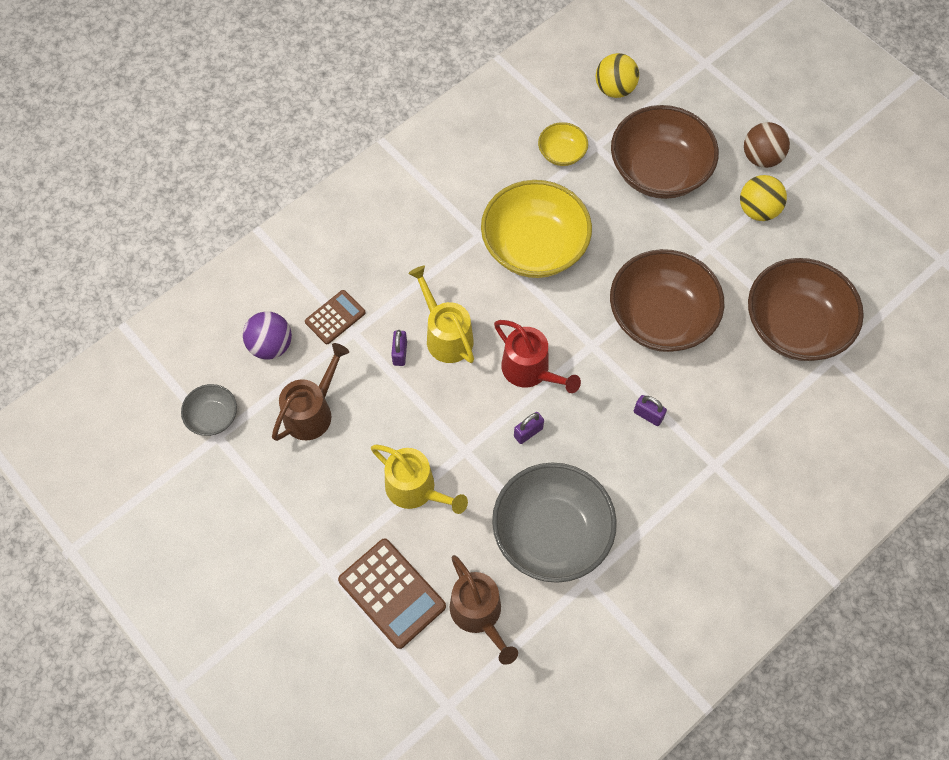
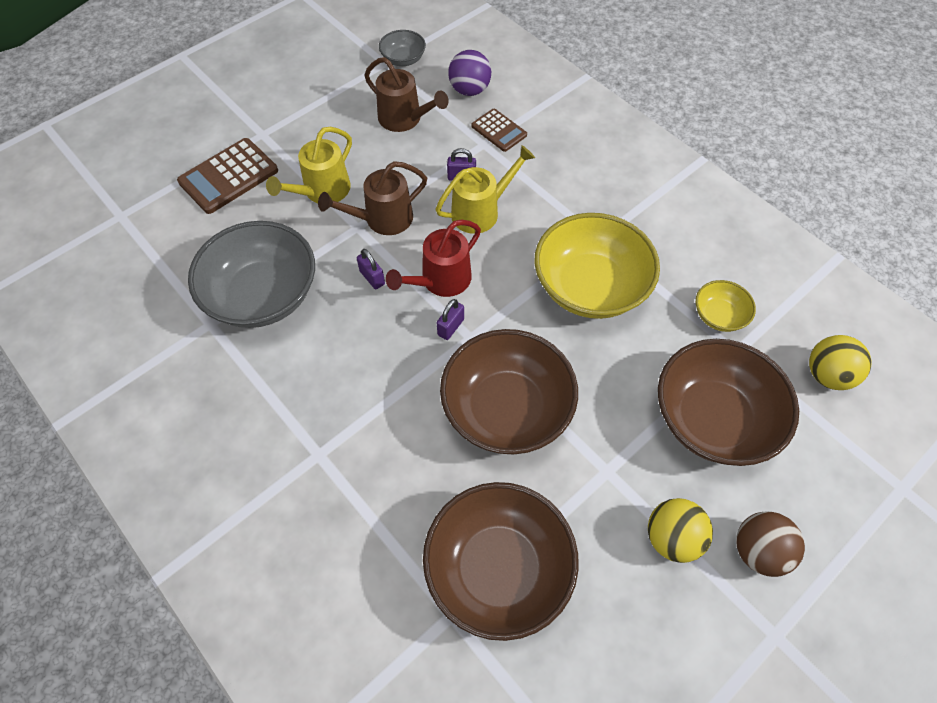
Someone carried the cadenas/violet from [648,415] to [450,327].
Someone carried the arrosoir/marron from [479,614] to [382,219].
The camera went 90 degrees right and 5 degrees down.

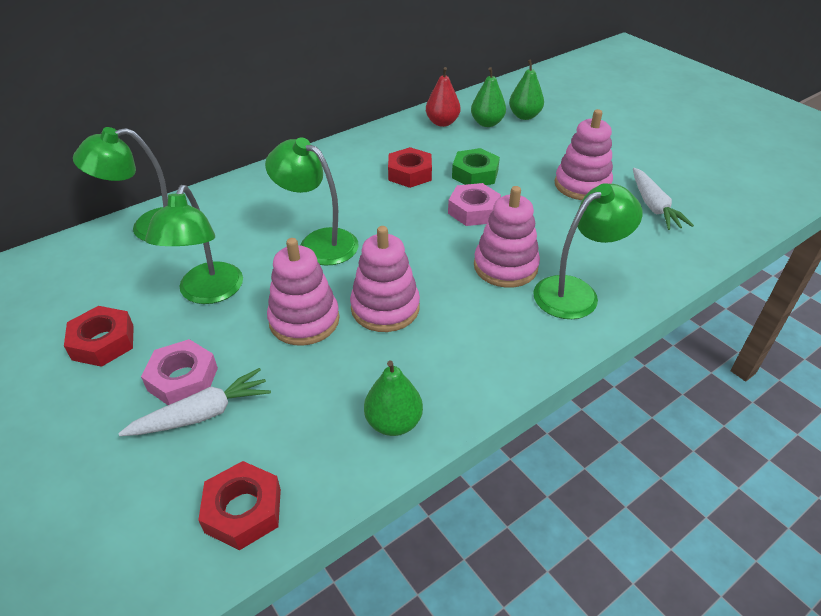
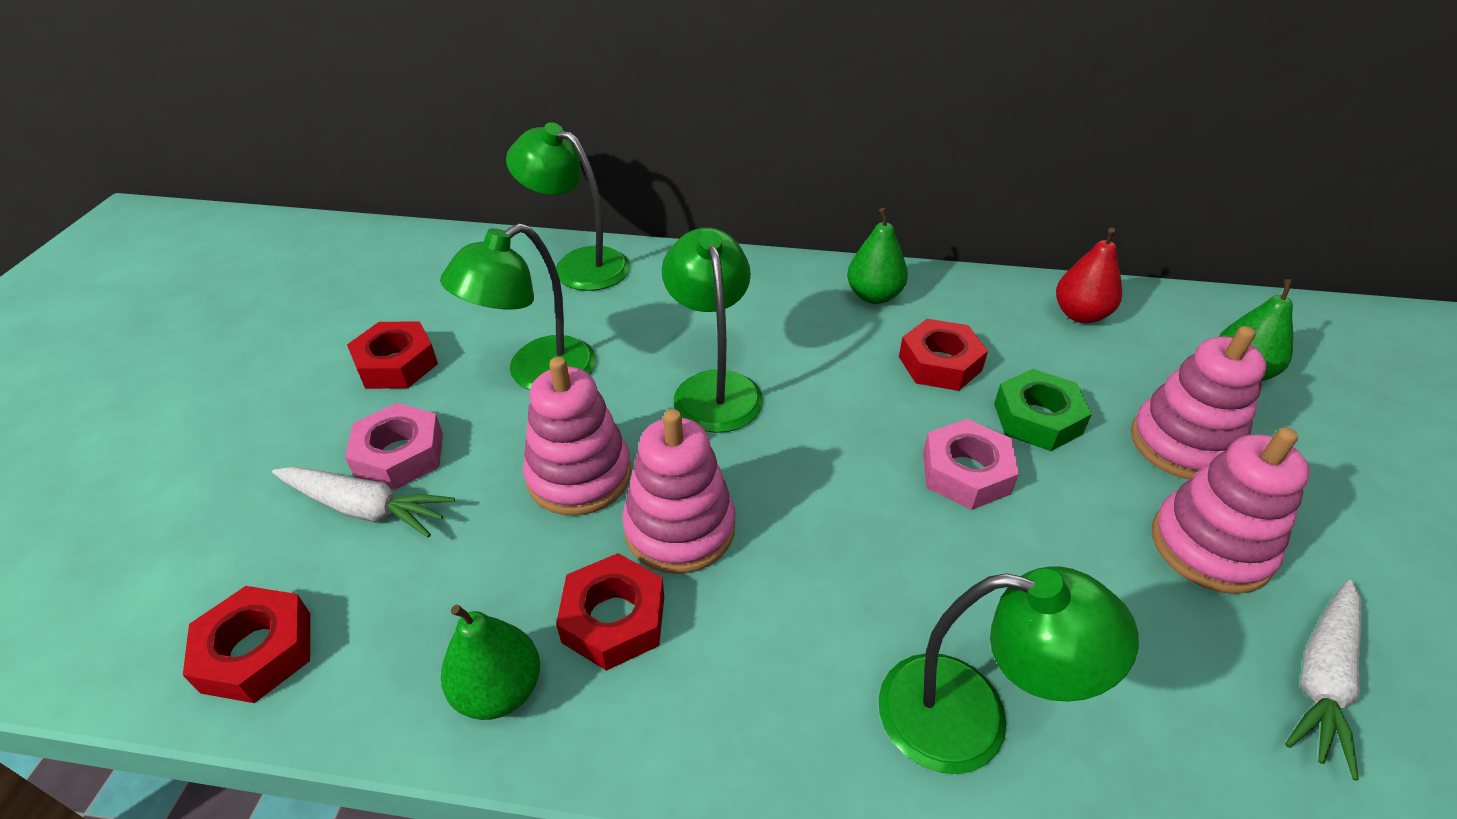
Someone carried the poire/vert from [487,123] to [874,296].
Someone carried the jouet à empiler/rose from [505,266] to [1182,444].
Someone put down the écrou/rouge at [613,619].
The camera went 45 degrees right and 0 degrees up.

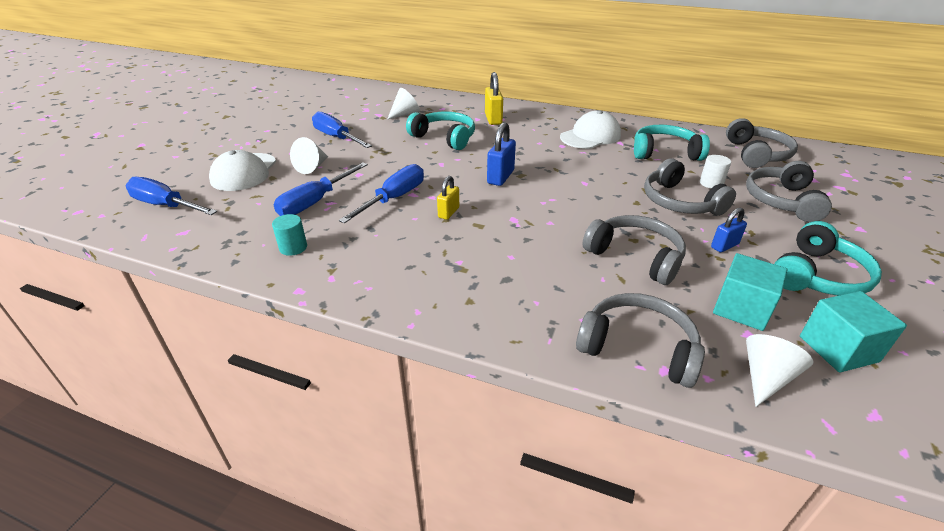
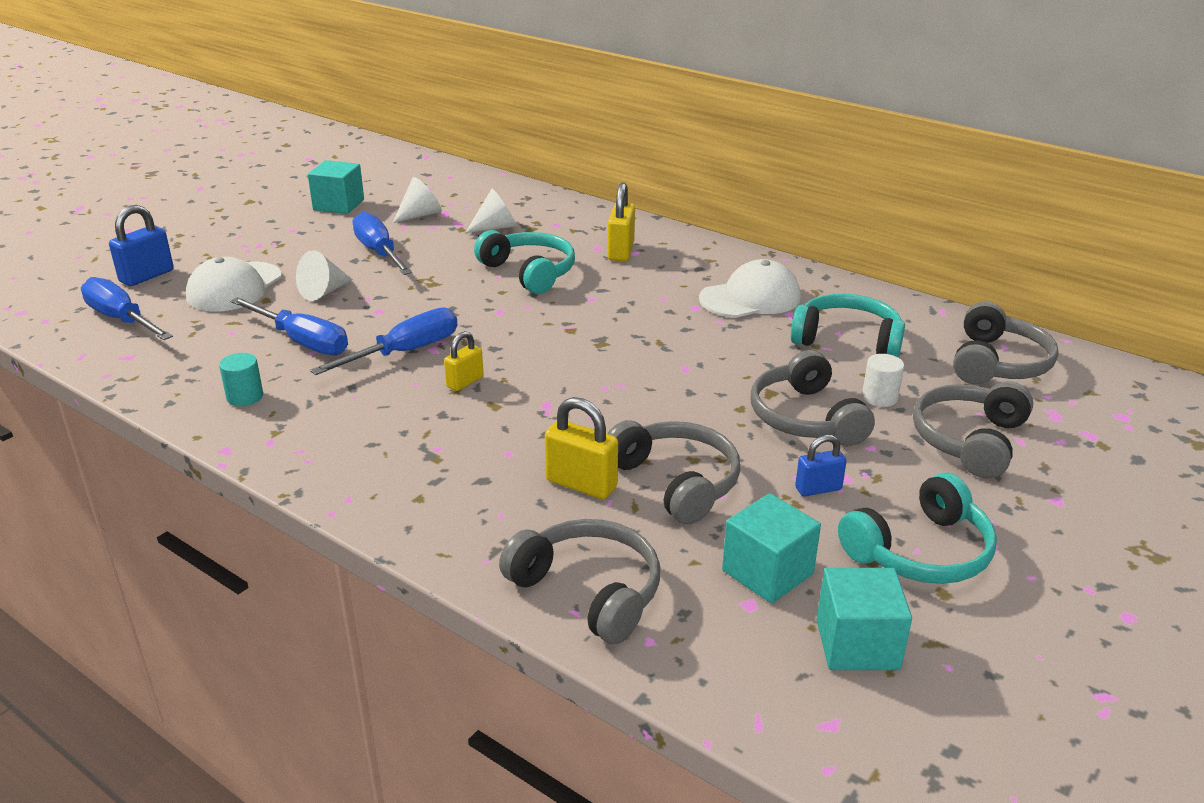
Someone carried the cadenas/bleu from [500,177] to [147,276].
Someone rotated the tournevis/bleu at [315,202] by 105 degrees counterclockwise.
Someone carried the cône/blanc from [766,377] to [420,215].
Someone put down the cube/turquoise at [338,205].
Someone put down the cadenas/jaune at [581,484].
The camera went 15 degrees right and 5 degrees down.

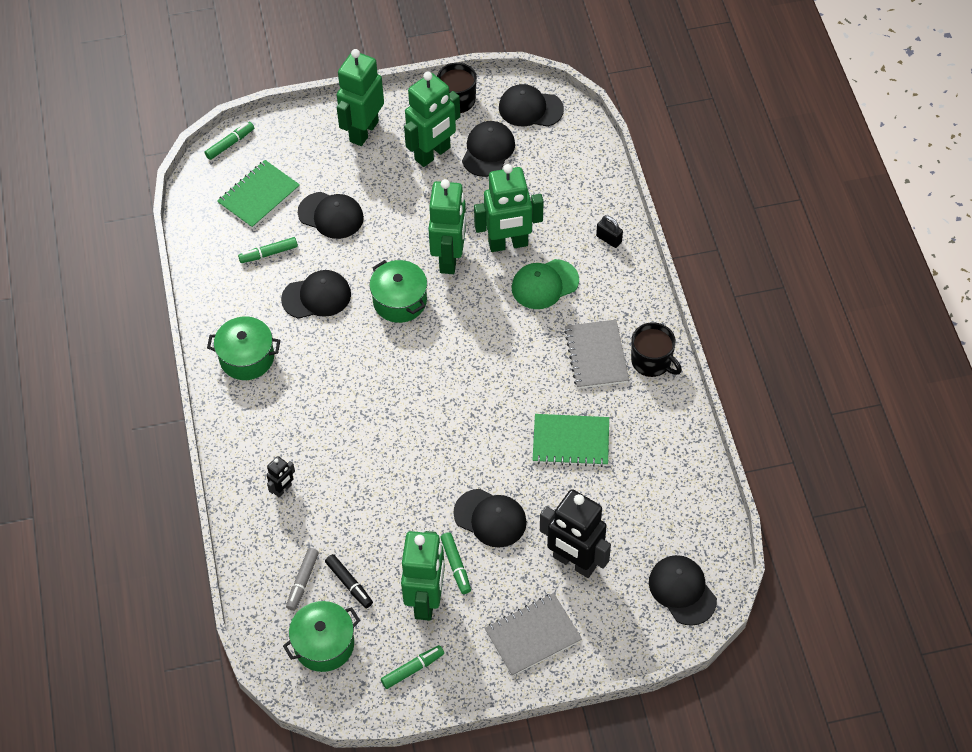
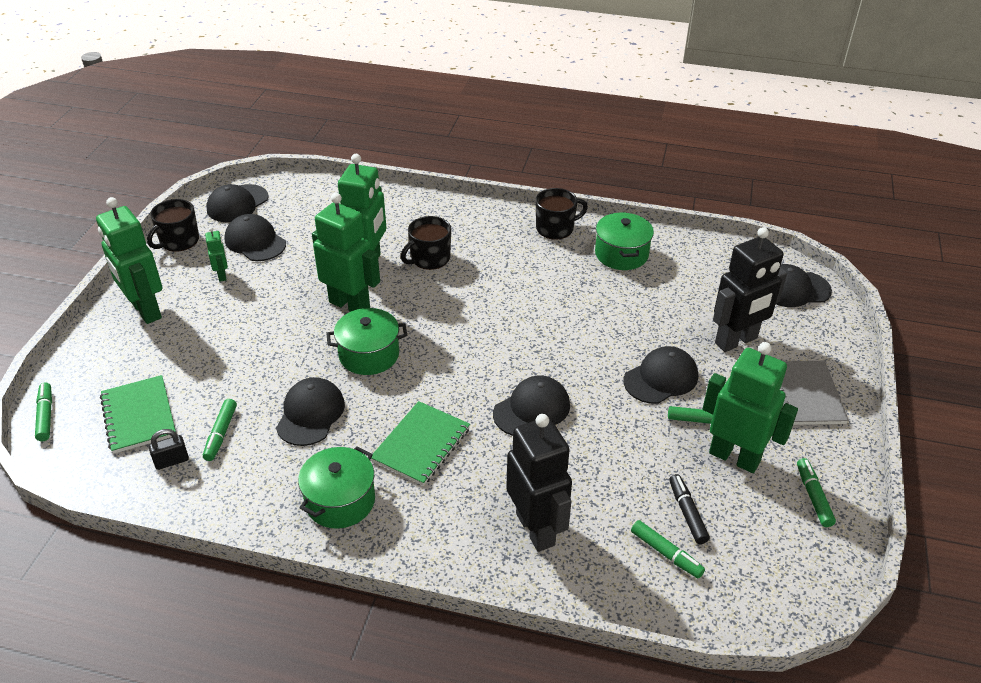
Someone scaled the robot/vert at [433,154] by 0.46.
Someone carried the casquette/noir from [331,215] to [532,409].
Someone carried the cadenas/noir from [609,239] to [171,461].
Someone swapped the casquette/vert at [544,284] for the tasse/noir at [429,258].
Someone took away the carnet/gris at [596,355].
Someone carried the carnet/vert from [571,441] to [421,445].
Someone scaled the robot/noir at [283,489] by 2.19.
Someone repainted the feutre/gris at [302,581], which became the feutre/vert at [666,553].
Someone rotated the feutre/noir at [349,584] by 90 degrees counterclockwise.
Someone carried the marmite/vert from [324,644] to [621,254].
The camera went 65 degrees left and 15 degrees down.

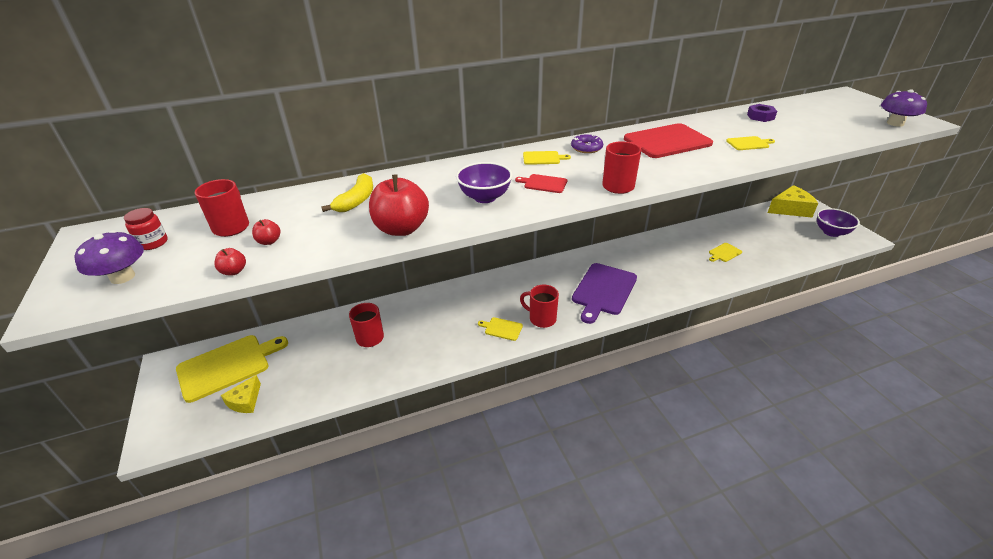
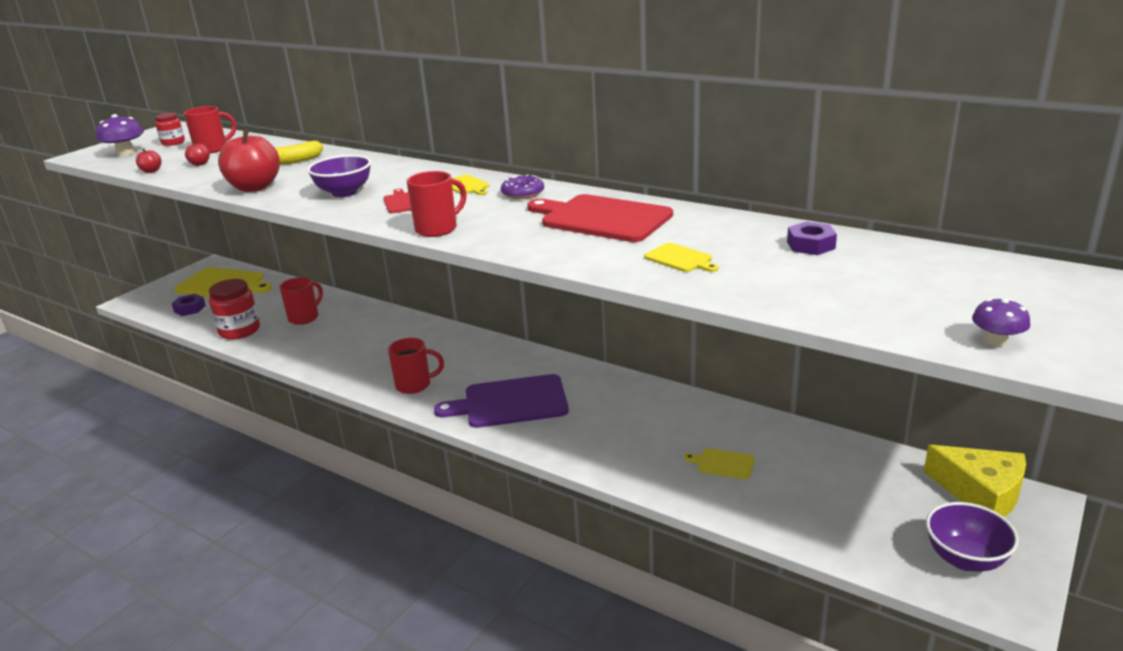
Someone scaled the champignon/violet at [895,123] by 0.62.
Someone rotated the tasse/rouge at [541,319] by 90 degrees clockwise.
Someone took away the planche à découper/jaune at [502,328].
Someone swapped the fromage/jaune at [245,401] for the écrou/violet at [190,309].
Someone put down the bocal/rouge at [239,331].
The camera went 55 degrees right and 10 degrees down.

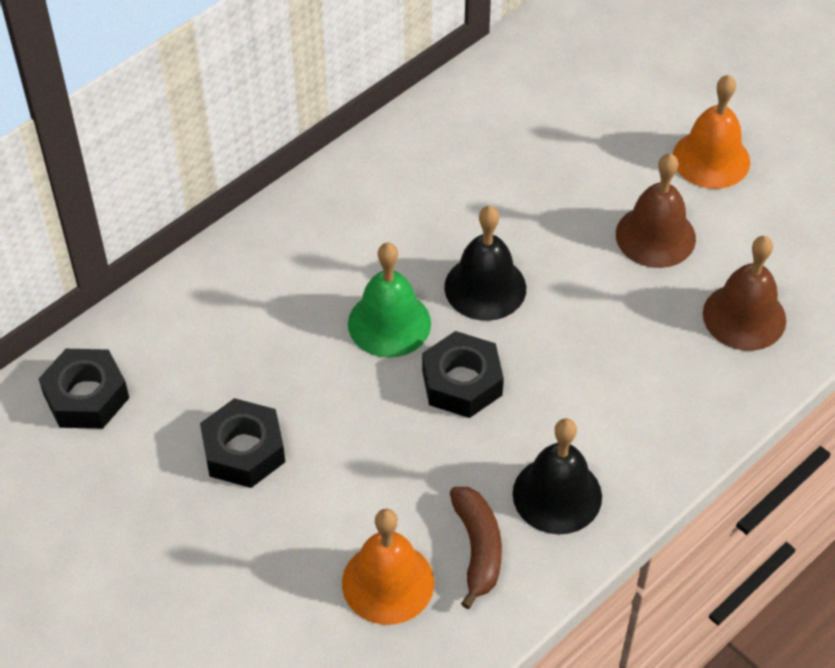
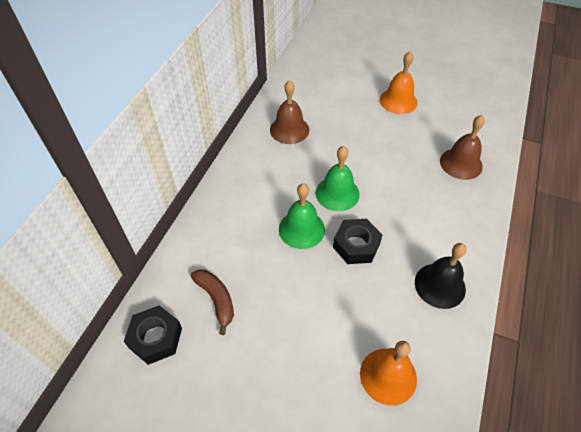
Someone carried the cloche/marron from [655,236] to [289,129].
Someone repainted the cloche/noir at [485,287], which became the cloche/vert at [337,193].
Someone took away the écrou/noir at [243,451].
Someone carried the banane/marron from [478,548] to [216,299].
The camera went 25 degrees left and 0 degrees up.

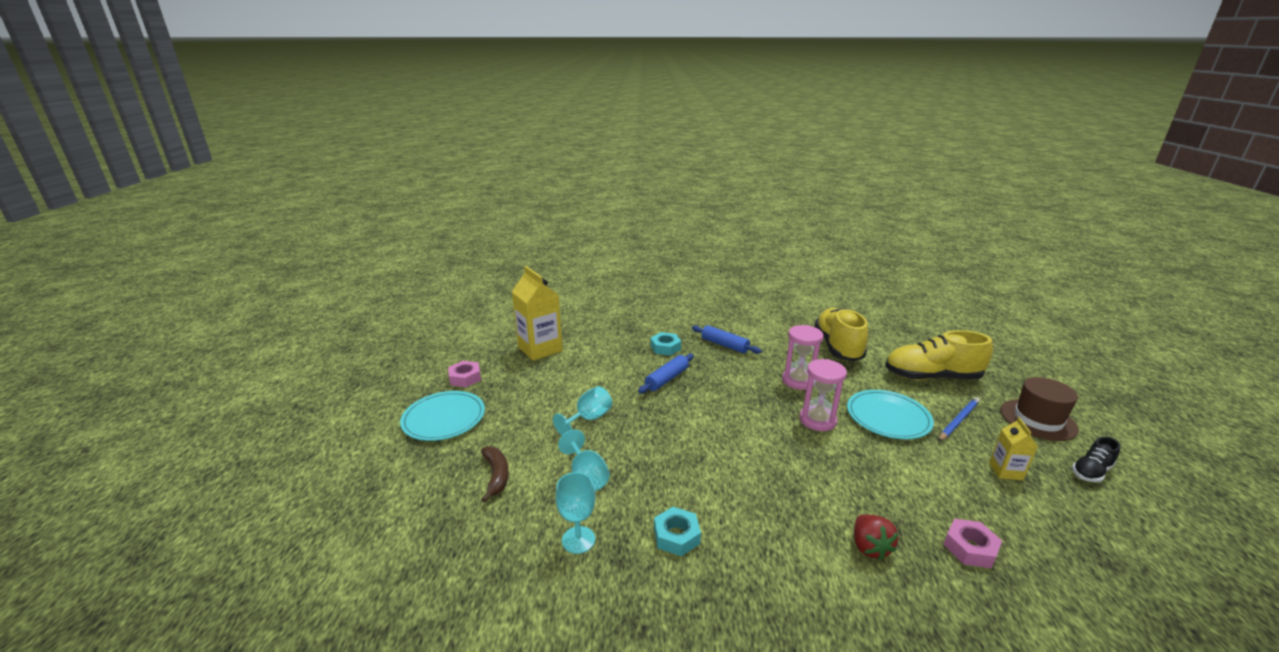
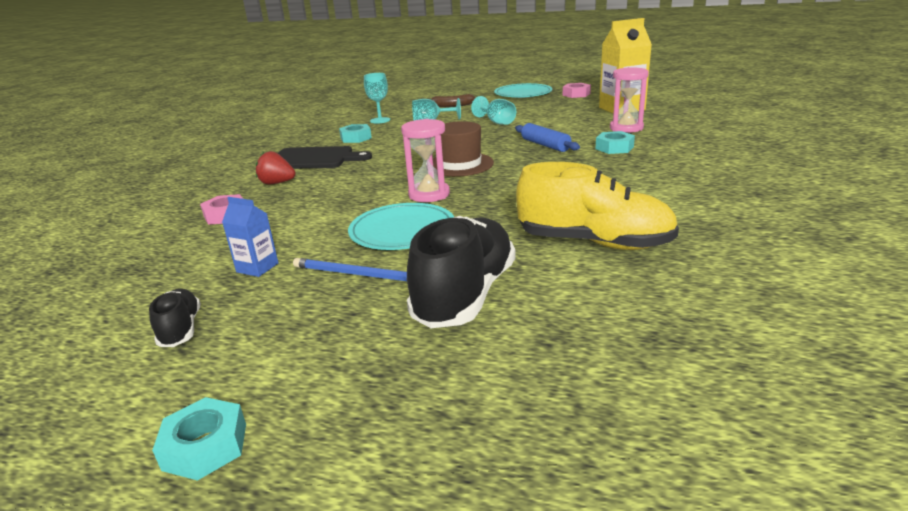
Someone took away the rouleau à pâtisserie/bleu at [724,345].
Someone carried the sablier/rose from [798,381] to [626,128].
Someone repainted the chaussure/jaune at [931,377], which became the chaussure/noir at [465,295].
Someone carried the chapeau/marron from [1038,419] to [459,164].
Someone rotated the crayon/bleu at [958,420] by 135 degrees clockwise.
Someone repainted the brique de lait/jaune at [1005,471], which became the brique de lait/bleu at [257,268].
Someone put down the planche à découper/noir at [314,159].
Someone put down the écrou/turquoise at [205,446].
The camera went 110 degrees right and 0 degrees up.

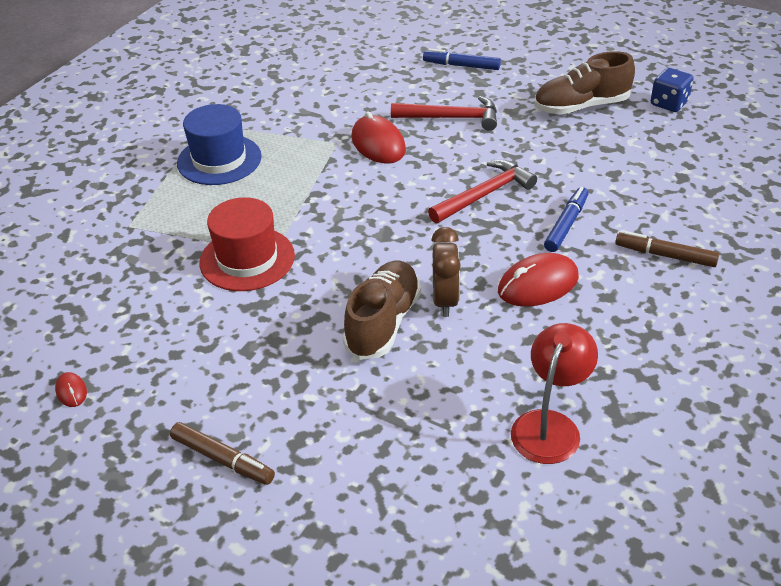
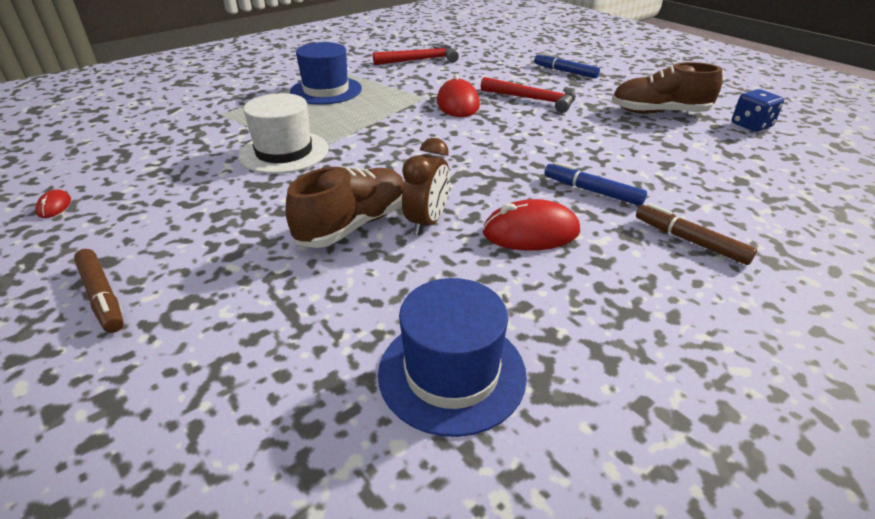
Someone carried the marteau/rouge from [484,194] to [420,60].
Someone rotated the feutre/bleu at [566,224] by 105 degrees counterclockwise.
Someone repainted the chapeau/rouge at [247,259], which became the chapeau/blanc at [284,152].
Someone swapped the lampe/rouge at [550,425] for the chapeau/bleu at [452,373].
The camera went 20 degrees right and 5 degrees down.

